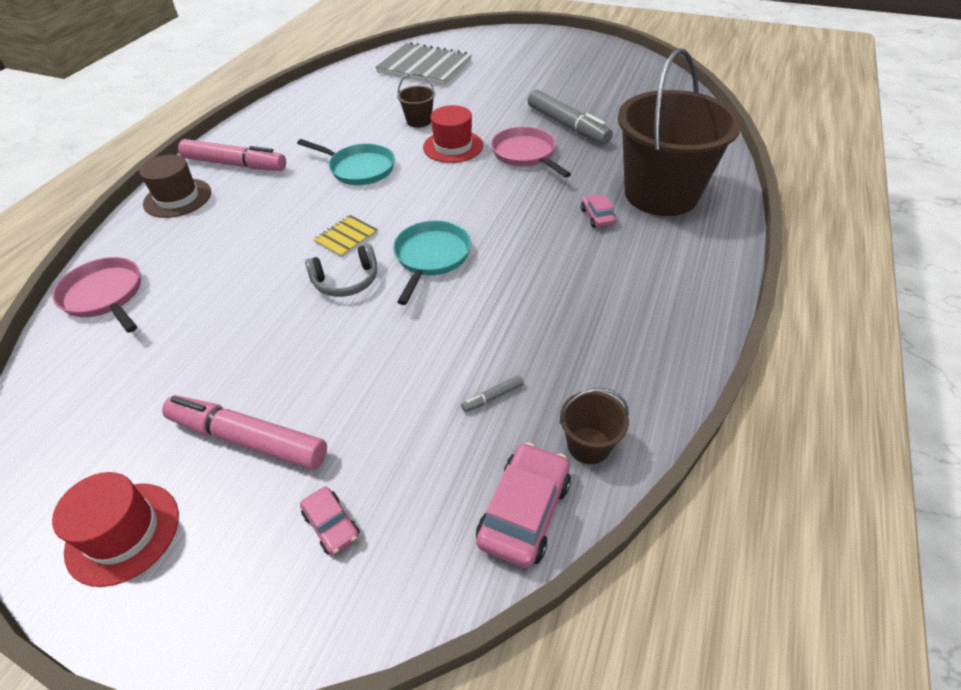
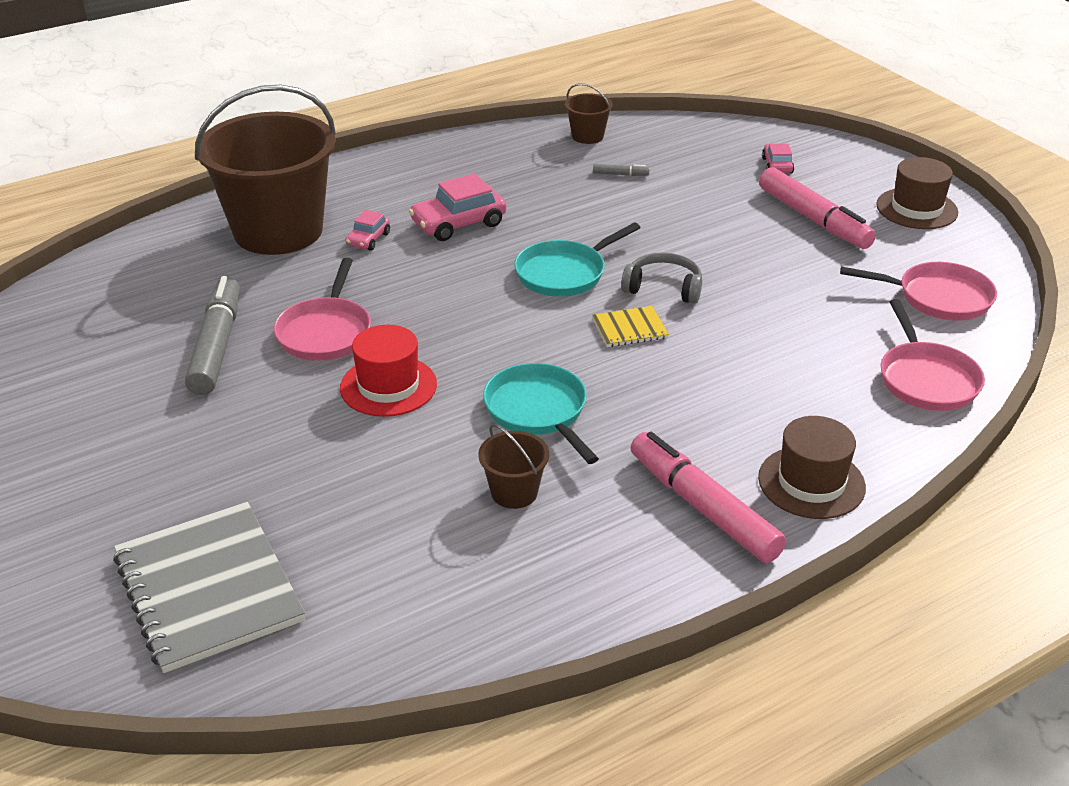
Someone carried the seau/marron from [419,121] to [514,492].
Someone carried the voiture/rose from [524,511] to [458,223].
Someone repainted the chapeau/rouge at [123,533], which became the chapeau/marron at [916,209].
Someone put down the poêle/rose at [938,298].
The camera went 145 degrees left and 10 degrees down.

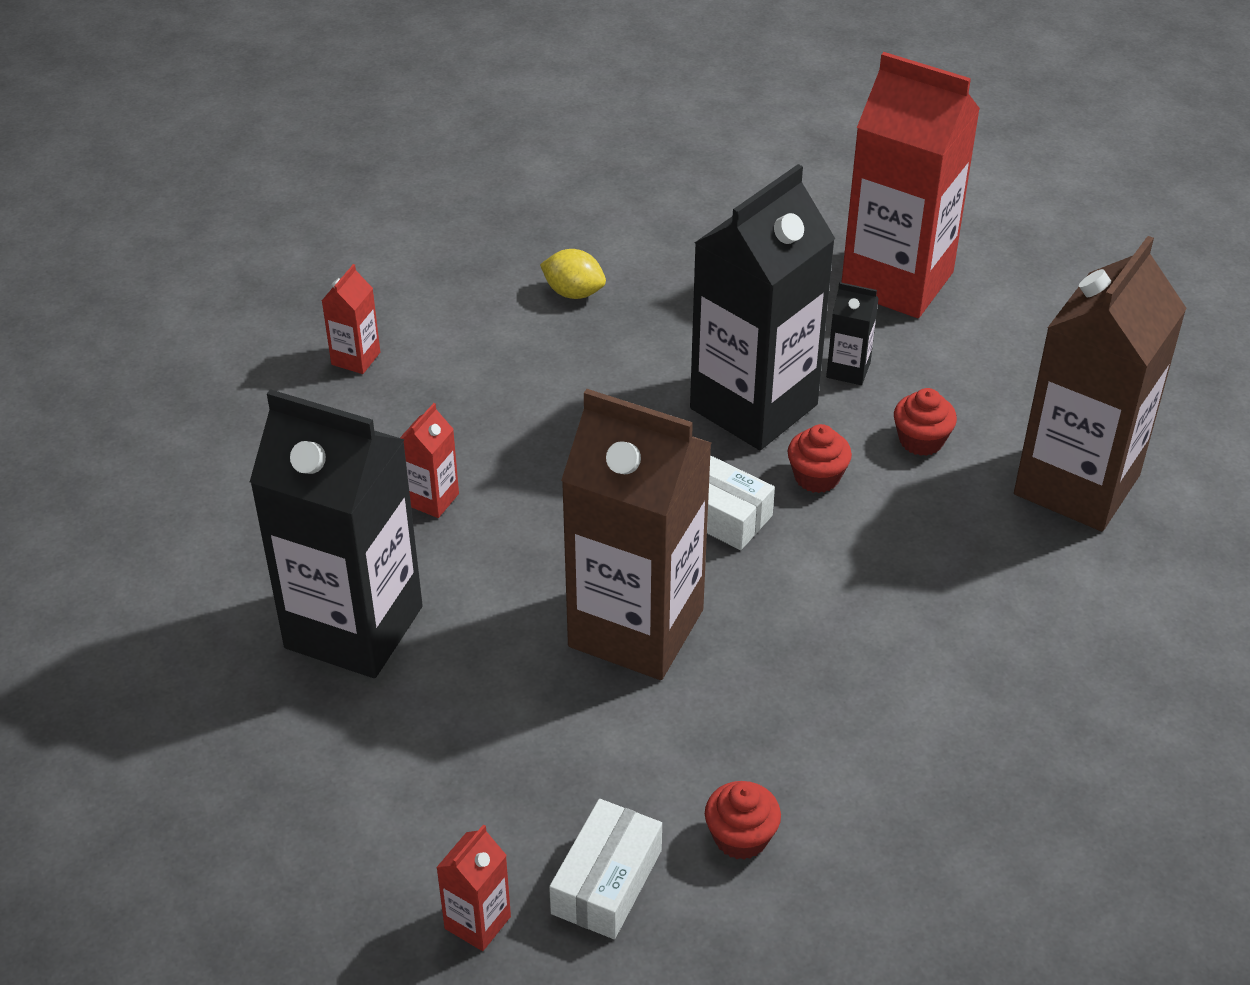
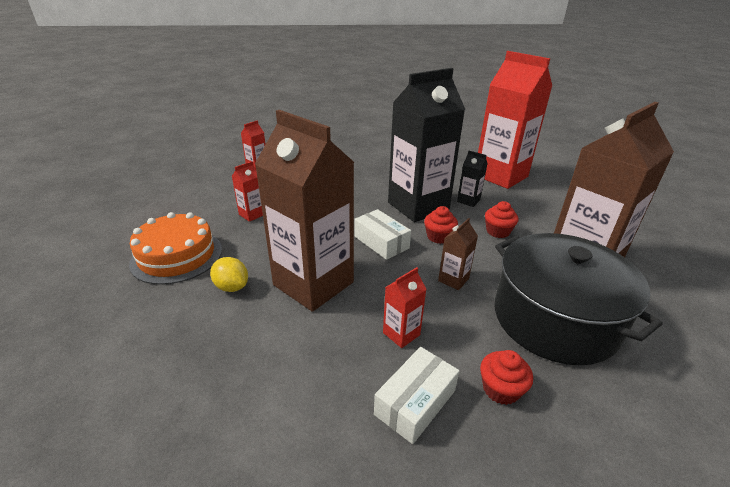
Someone carried the citron/jaune from [573,293] to [232,287].
Someone swapped the brique de lait/noir at [354,627] for the gâteau/orange at [177,256].
Someone carried the muffin/rouge from [741,837] to [500,389].
Someone carried the boîte/blanc from [606,882] to [415,402].
Someone carried the brique de lait/rouge from [477,922] to [401,334].
Someone put down the brique de lait/marron at [453,279].
Someone put down the marmite/noir at [554,319].
The camera went 15 degrees right and 10 degrees down.

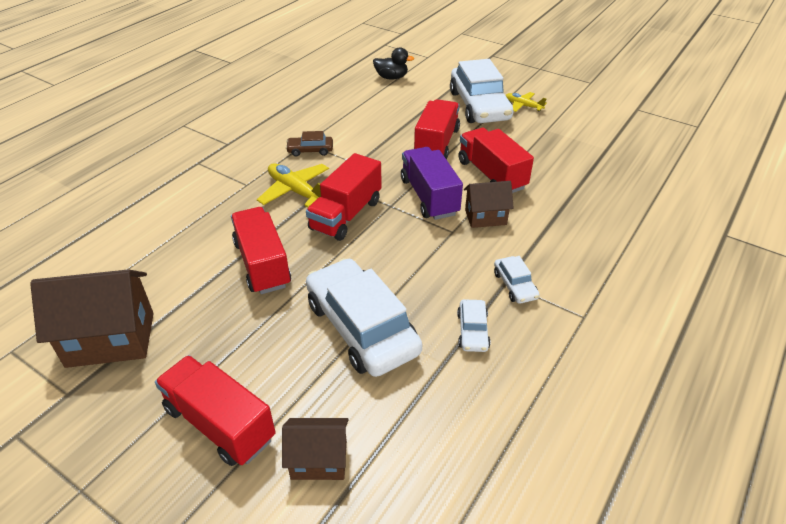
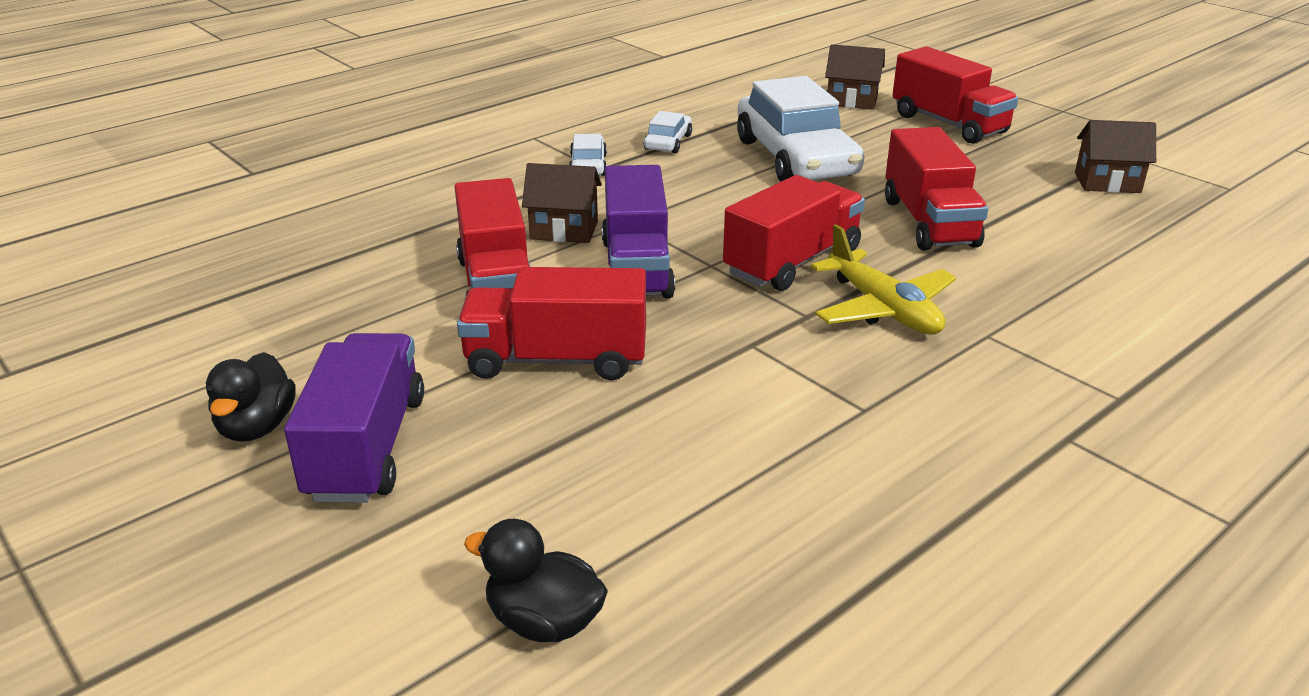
Someone swapped the voiture/blanc at [479,106] for the camion/violet at [367,447].
Someone swapped the avion/jaune at [523,106] for the canard/noir at [257,427].
Someone rotated the camion/rouge at [436,144] by 60 degrees clockwise.
Someone took away the voiture/marron at [310,150].
Someone scaled the maison/marron at [111,339] by 0.58.
The camera went 165 degrees left and 10 degrees down.

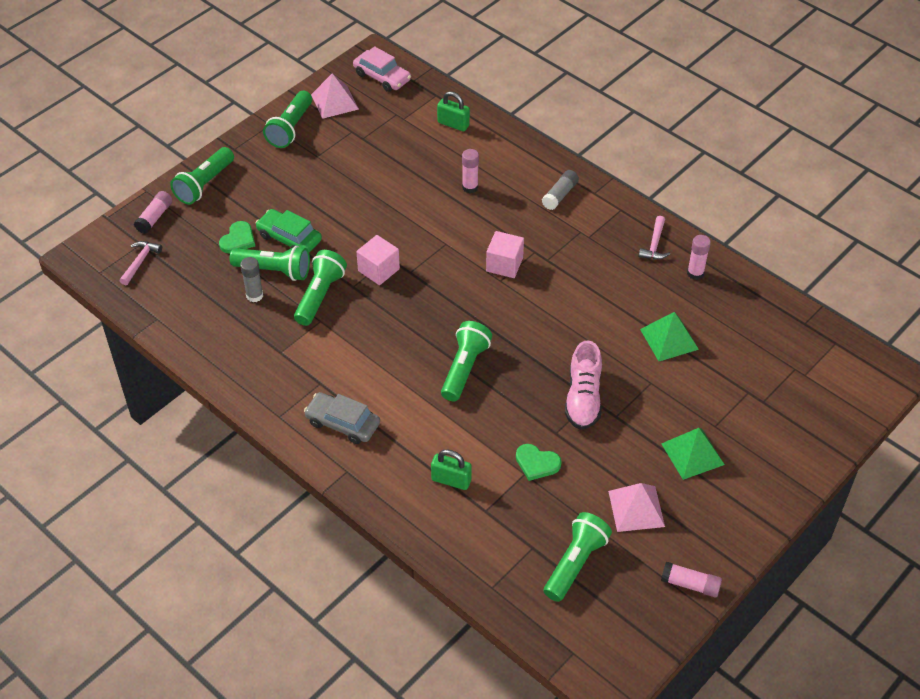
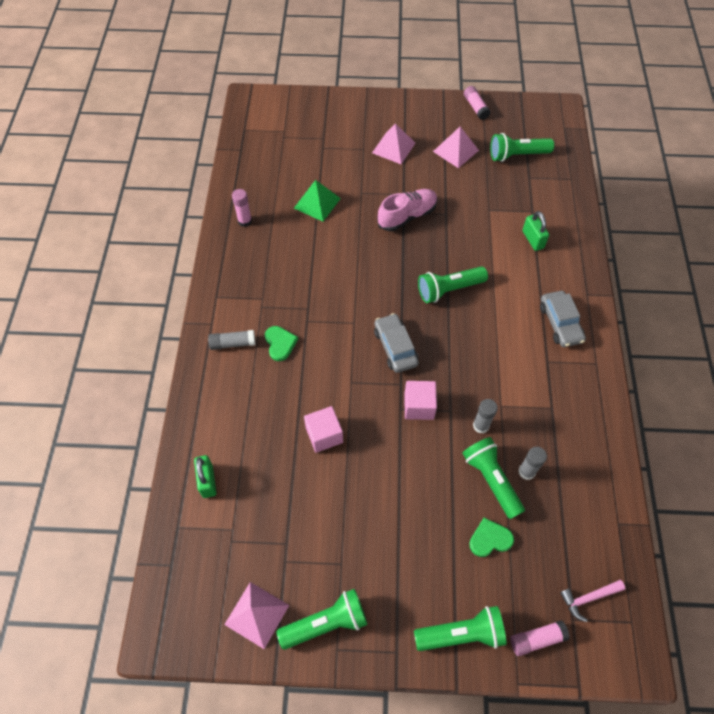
Someone took away the voiture/rose at [382,77].
Someone took away the bâton de colle/rose at [470,187].
Someone took away the voiture/vert at [289,238].
Someone took away the marteau/rose at [654,244].
Someone carried the cube/rose from [504,264] to [324,435].
Someone swapped the lampe de poche/vert at [320,296] for the bâton de colle/gris at [481,425].
Someone repainted the pyramide/vert at [692,454], which became the pyramide/rose at [393,147].
Someone carried the cœur/vert from [537,463] to [280,343].
Someone put down the voiture/gris at [395,347].
The camera went 130 degrees left and 10 degrees up.

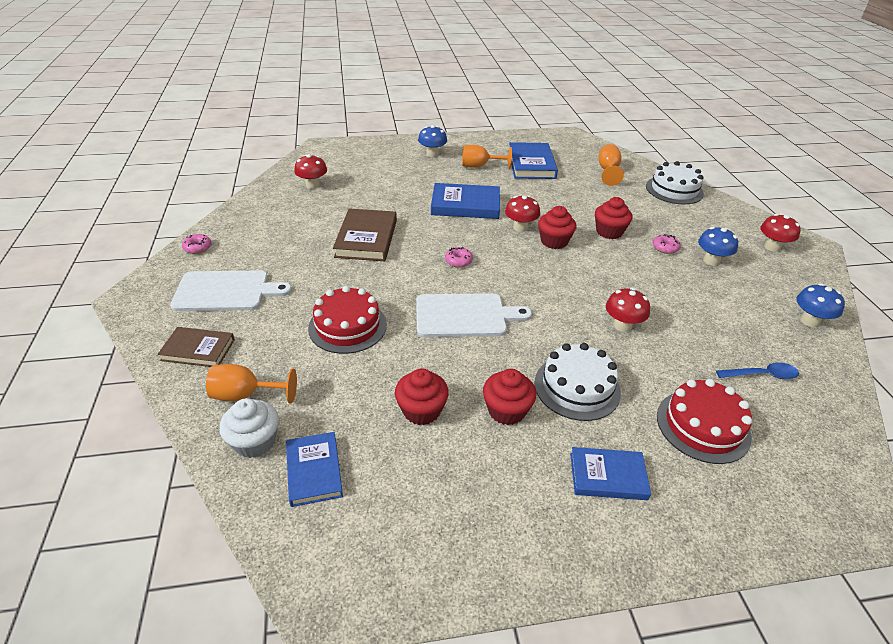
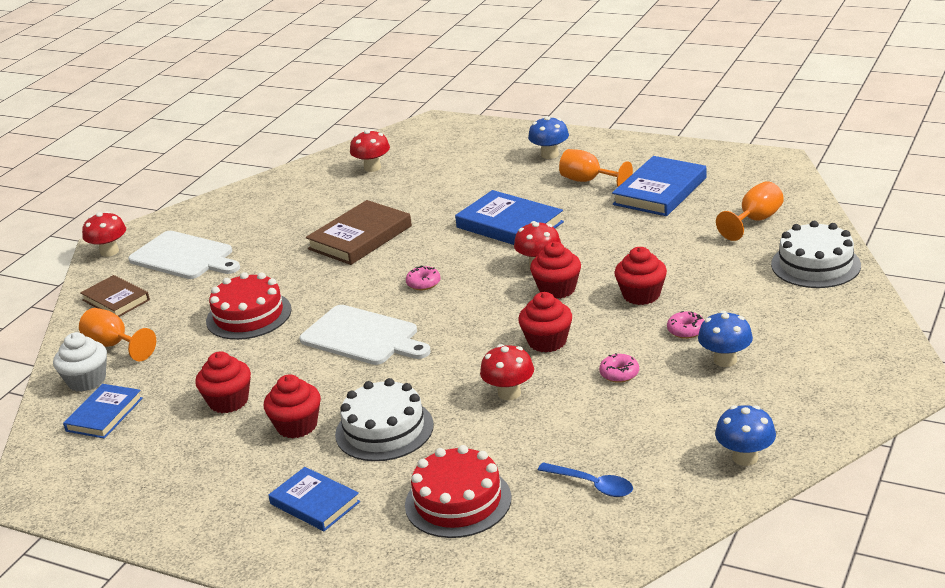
Someone carried the champignon/rouge from [772,247] to [109,252].
Someone carried the beignet/rose from [197,248] to [619,374].
Someone put down the muffin/rouge at [547,341].
The camera went 40 degrees right and 10 degrees down.

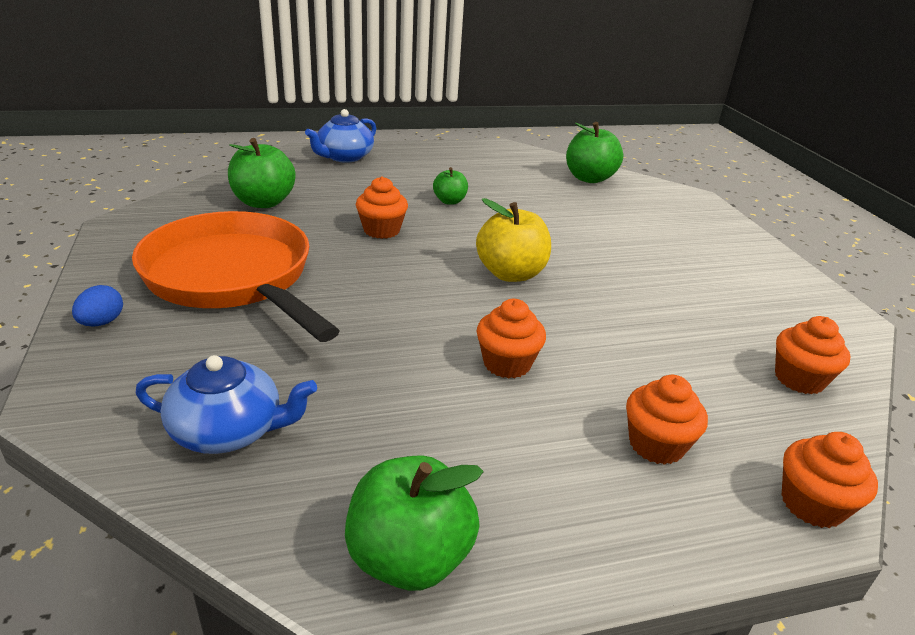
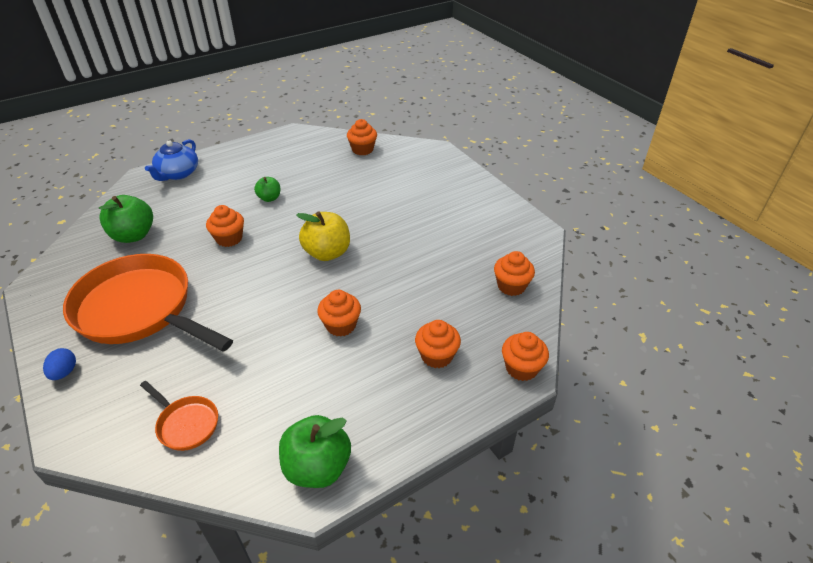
Someone swapped the pomme/vert at [589,178] for the muffin/orange at [362,149].
Someone swapped the théière/bleu at [229,430] for the poêle/orange at [186,424].
The camera went 15 degrees left and 10 degrees up.

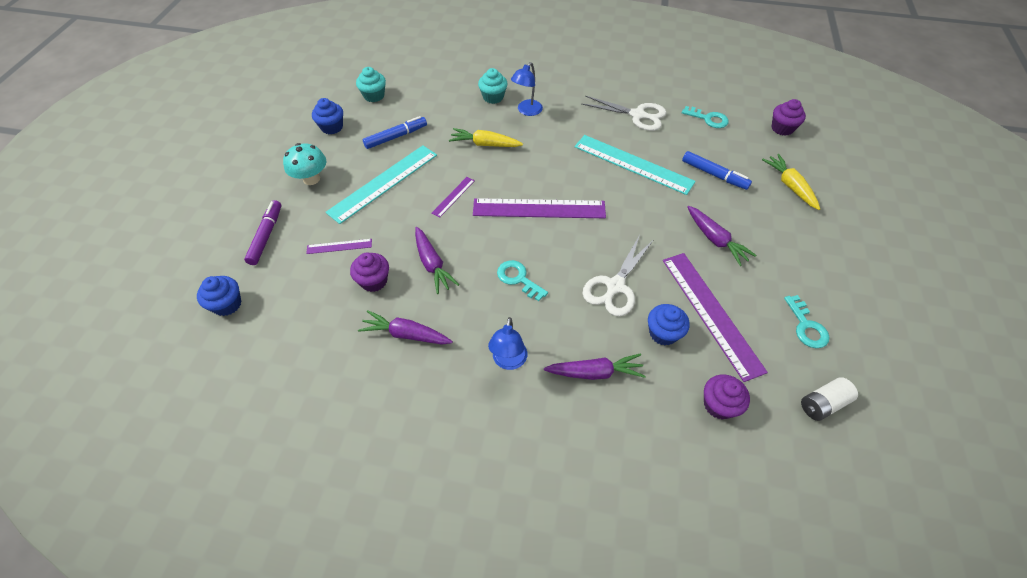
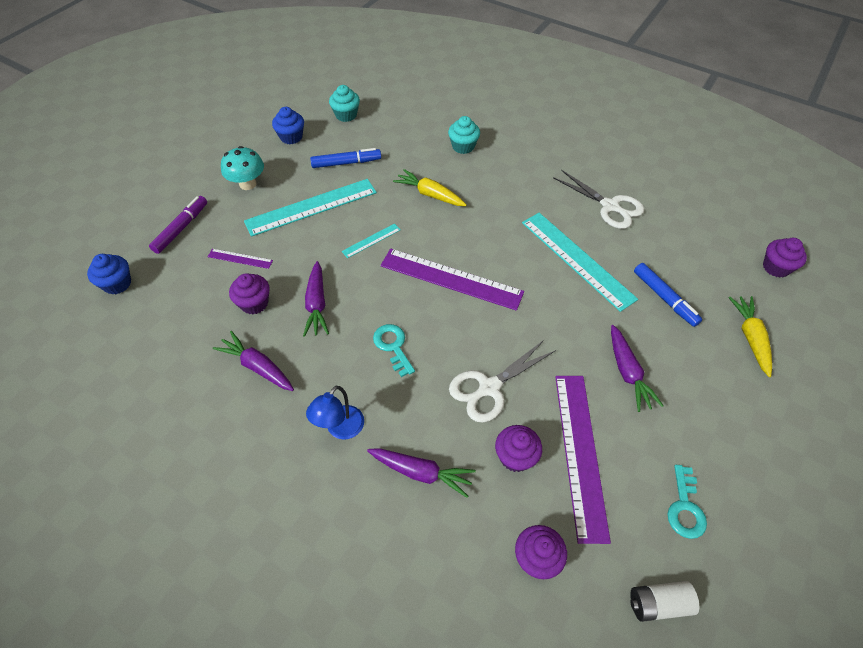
Someone took away the lampe/bleu at [526,111].
Someone took away the clé/turquoise at [708,119].
Someone repainted the règle/violet at [453,196], which became the règle/turquoise at [371,240].
Someone repainted the muffin/bleu at [663,333], which became the muffin/violet at [515,456].
The camera went 20 degrees right and 0 degrees up.

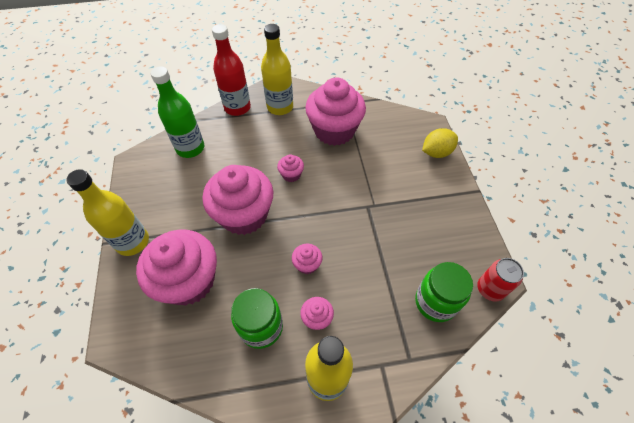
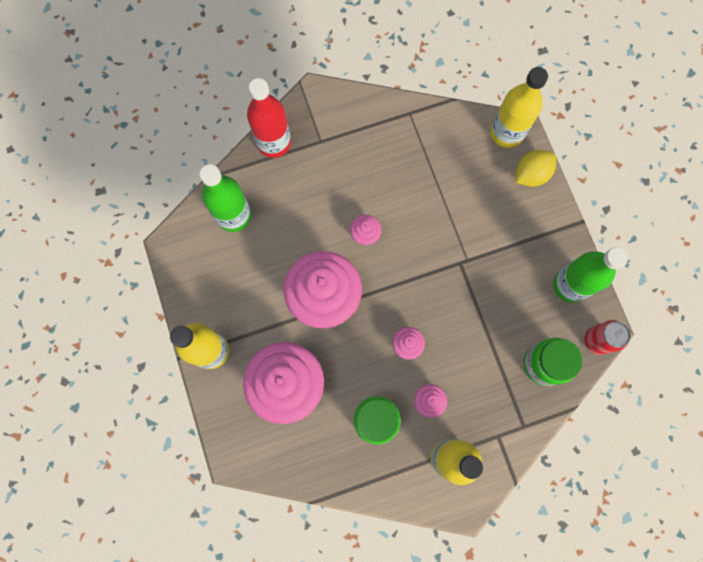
Someone carried the bouteille/jaune from [280,107] to [506,133].
Someone took away the muffin/rose at [334,130].
Someone put down the bouteille/vert at [570,285].
The camera went 10 degrees left and 20 degrees up.

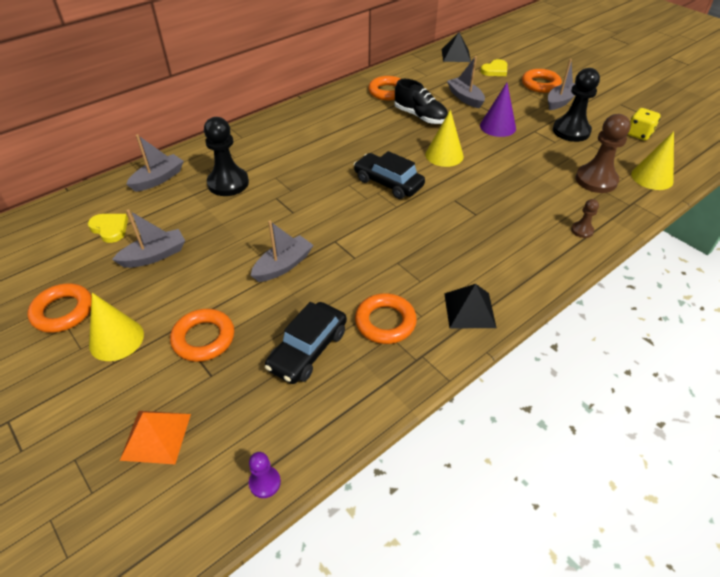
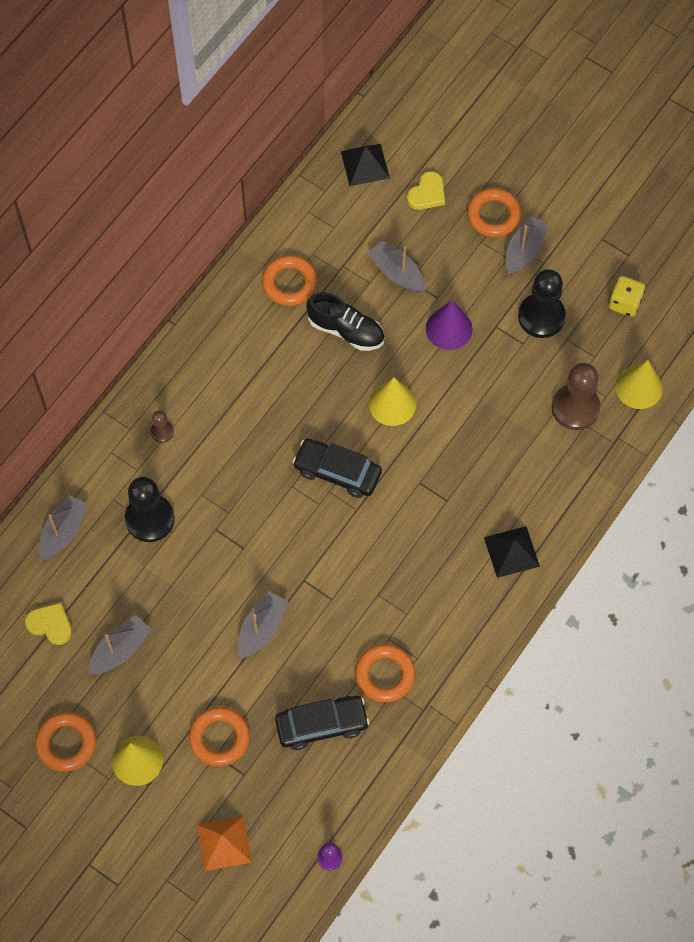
Someone carried the pion/marron from [582,230] to [162,432].
Someone carried the pyramide/noir from [469,310] to [511,551].
Someone rotated the voiture/noir at [308,350] by 120 degrees counterclockwise.
The camera went 15 degrees left and 20 degrees up.

